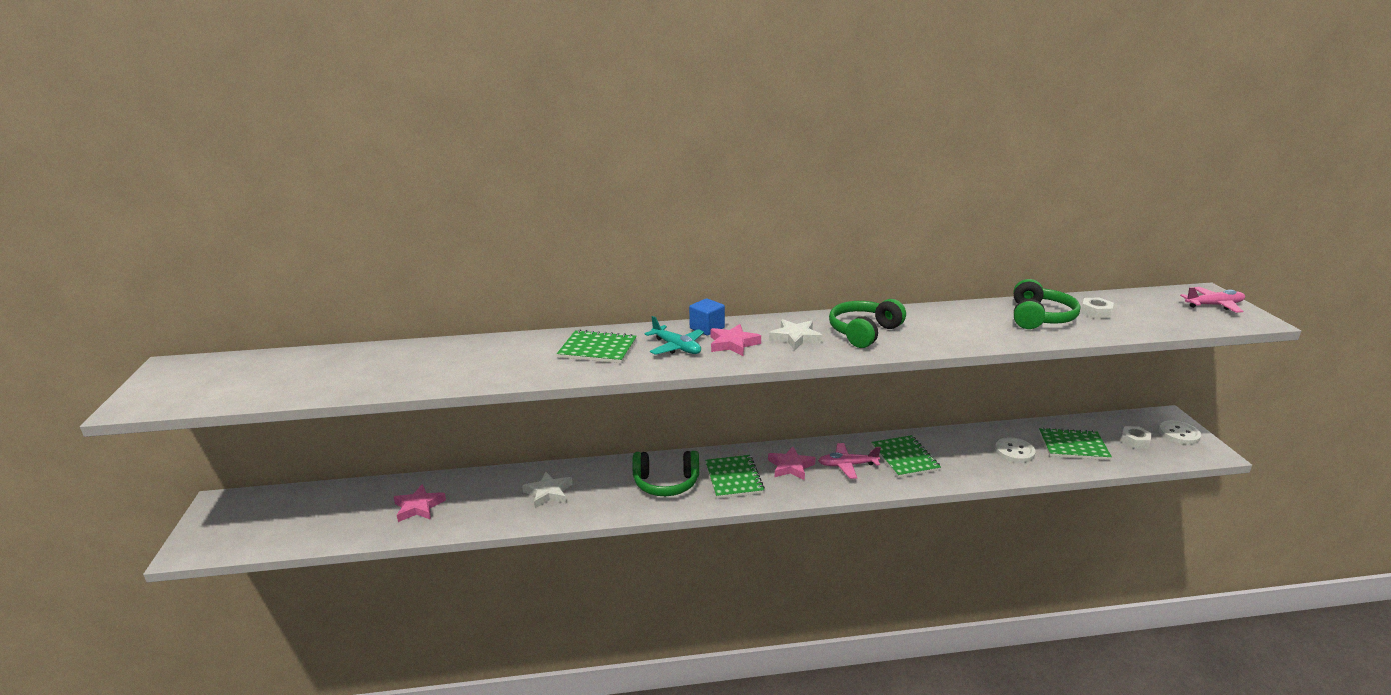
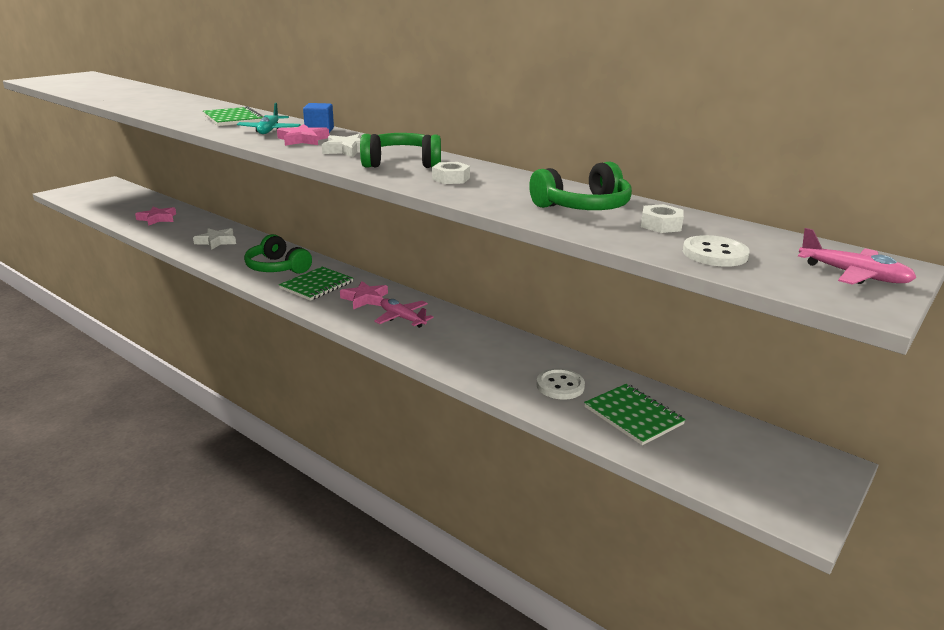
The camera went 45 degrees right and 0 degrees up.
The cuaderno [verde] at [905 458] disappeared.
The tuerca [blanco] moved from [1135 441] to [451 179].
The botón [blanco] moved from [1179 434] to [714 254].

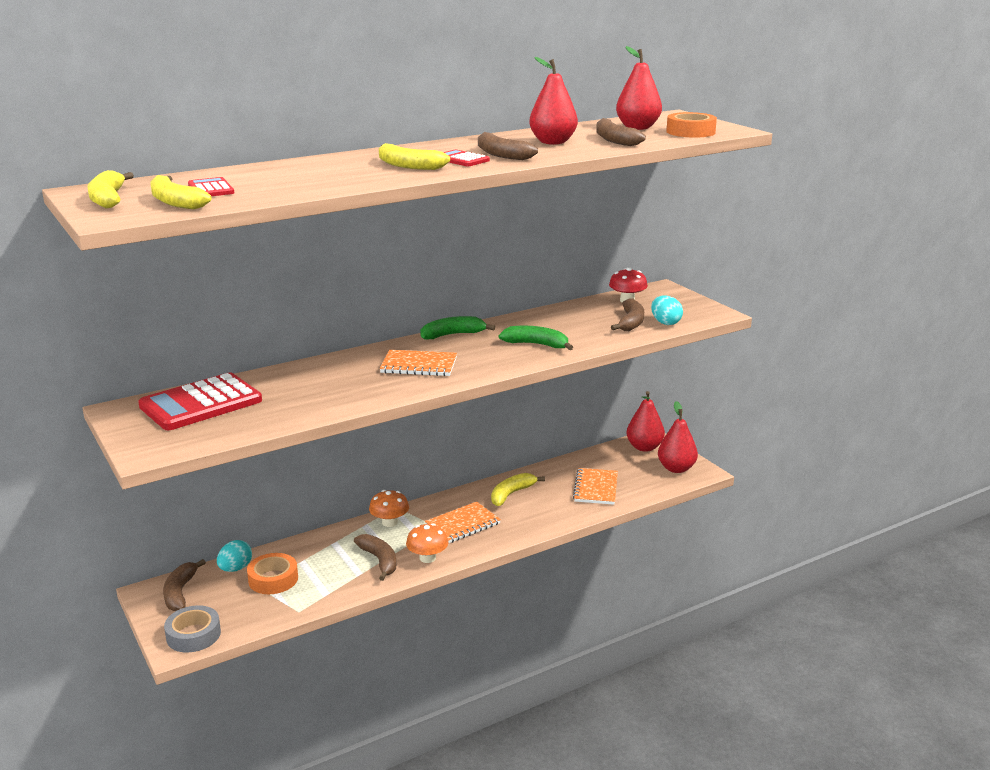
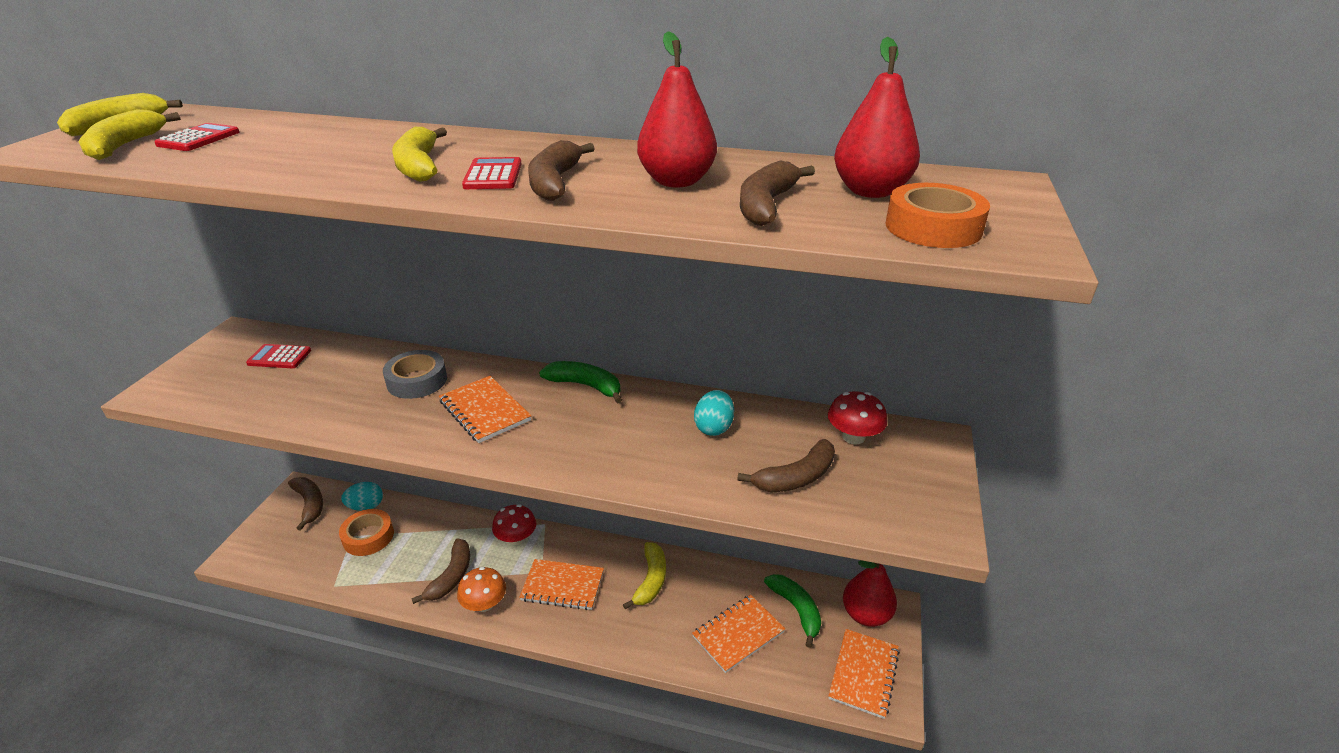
The camera went 45 degrees right and 10 degrees up.
The cinta adhesiva [gris] moved from [193 635] to [417 381].
The plátano [verde] moved from [536 344] to [796 610].
The huevo [turquesa] moved from [665 323] to [713 427].
The pera [rojo] at [676 468] was replaced by the cuaderno [naranja] at [863 674].
The seta [naranja] at [389 522] became the seta [rojo] at [516 538].
The plátano [marrón] at [180 593] turned 105 degrees clockwise.
The plátano [amarillo] at [511 494] turned 105 degrees clockwise.
The calculadora [rojo] at [201 403] changed to 0.47 times the size.

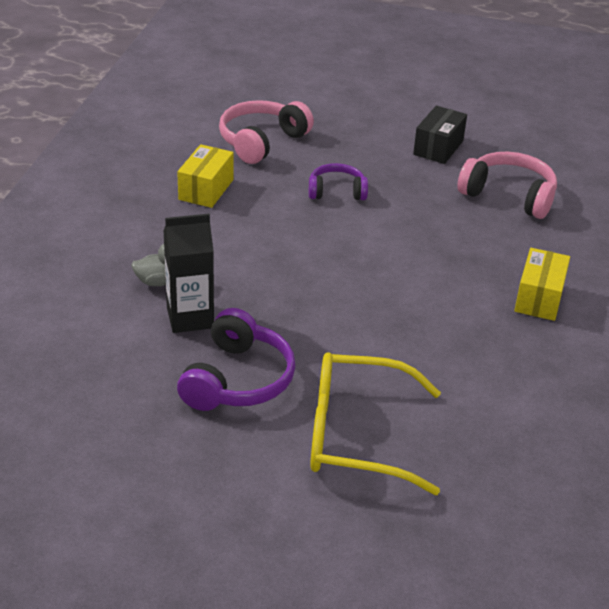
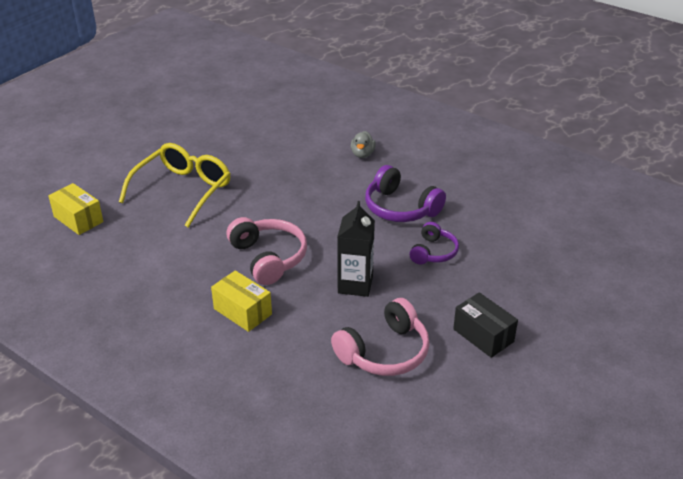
The camera went 115 degrees right and 0 degrees up.
The cartón de leche [negro] moved from [190 318] to [355 284].
The caja [amarillo] moved from [206 189] to [78 219].
The auriculares [morado] moved from [238 379] to [400 208].
The auriculares [rosa] moved from [261 141] to [268 258].

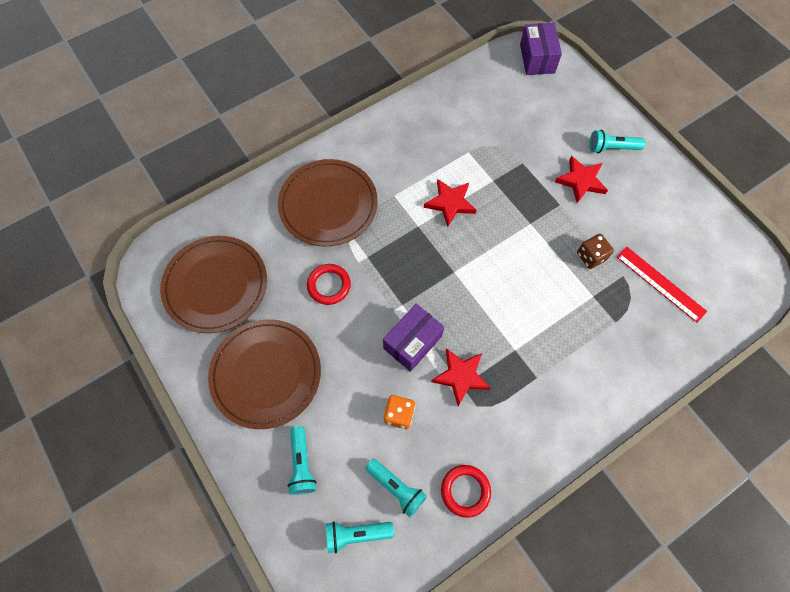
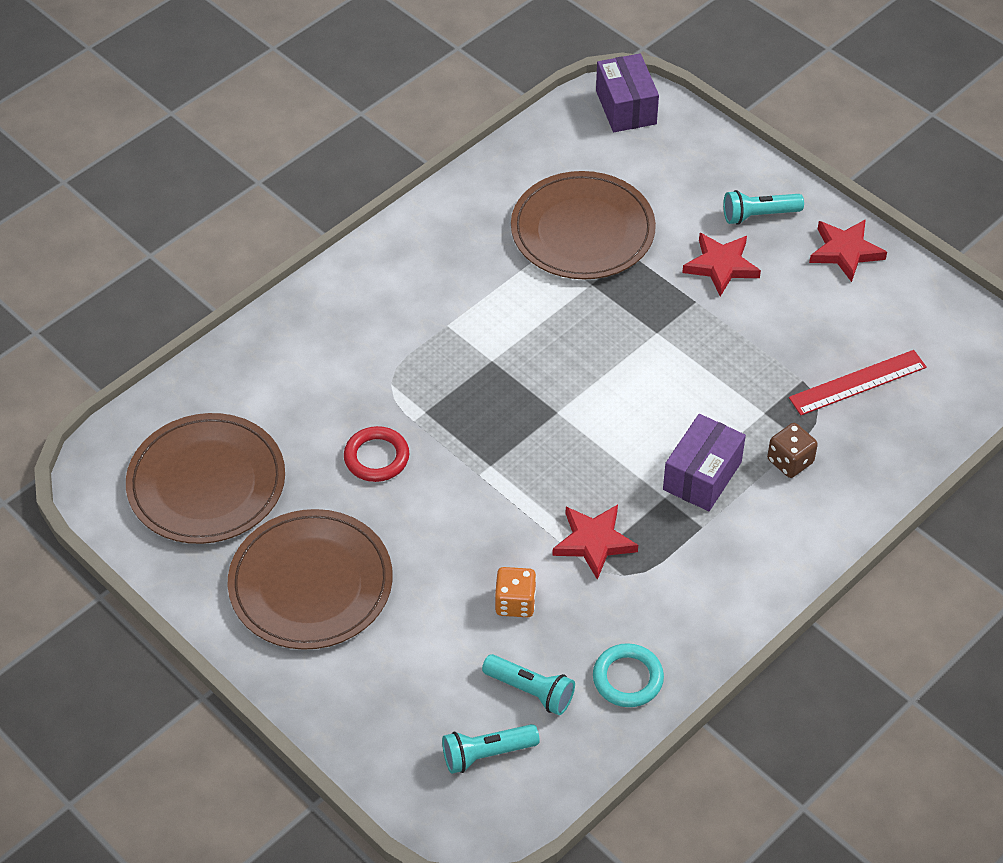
The camera went 10 degrees left and 15 degrees down.
The lámpara de mano [turquesa] at [302 464] disappeared.
The plato [marrón] moved from [328 205] to [582 230].
The caja [morado] moved from [412 342] to [702 476].
The estrella [rojo] moved from [450 203] to [845 252].
The dado [marrón] moved from [591 256] to [790 461].
The anillo [rojo] at [465 491] became the anillo [turquesa] at [627 678].
The regla [rojo] at [660 283] turned 60 degrees counterclockwise.

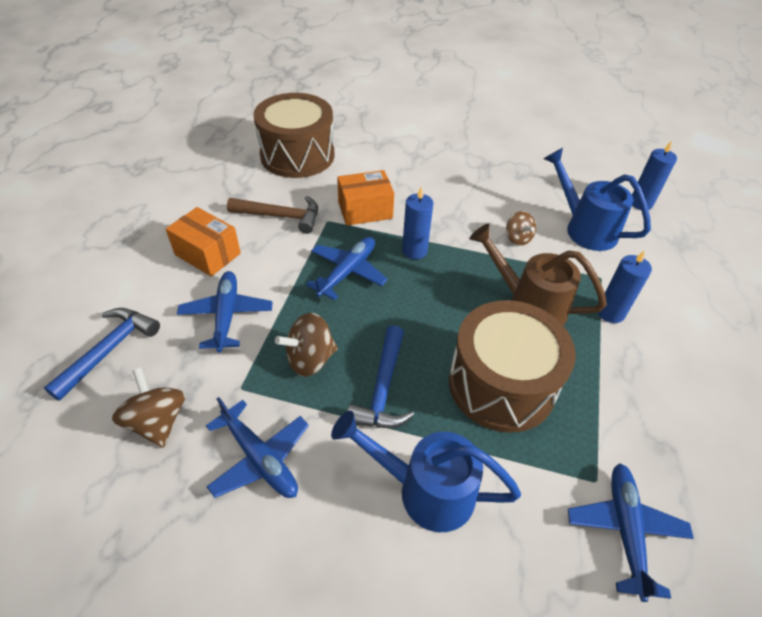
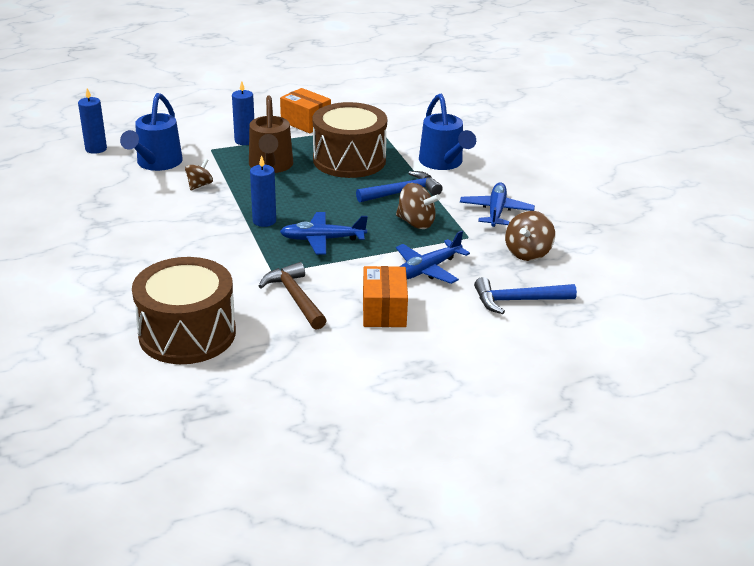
The camera went 125 degrees left and 15 degrees down.
The avión [azul] at [625 530] disappeared.
The caja [naranja] moved from [365 210] to [305 122].

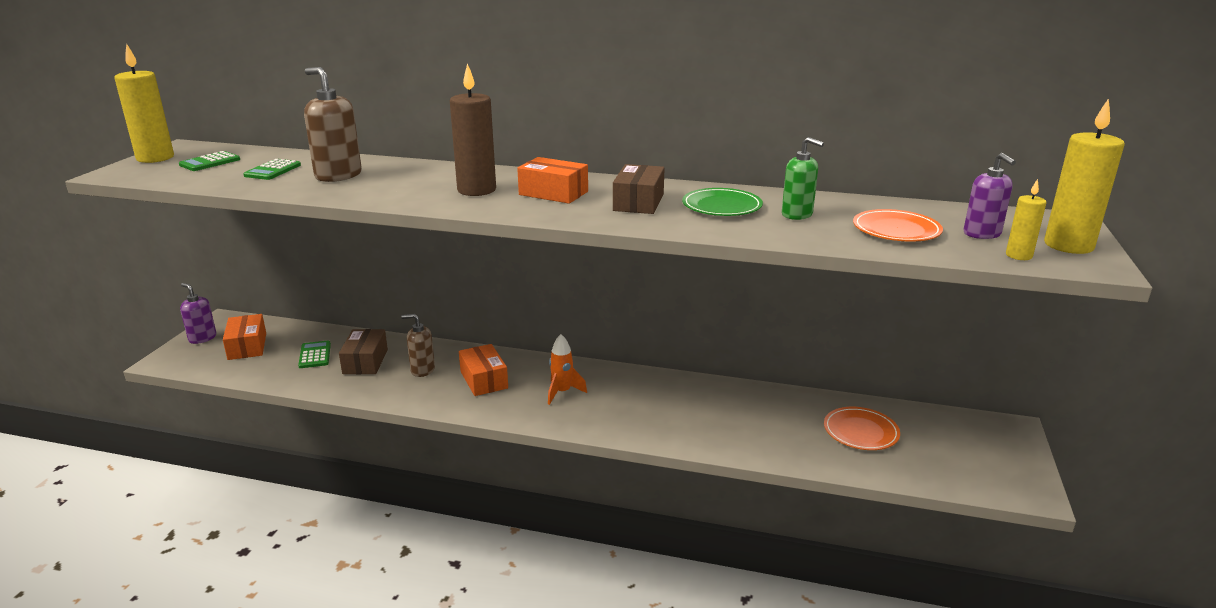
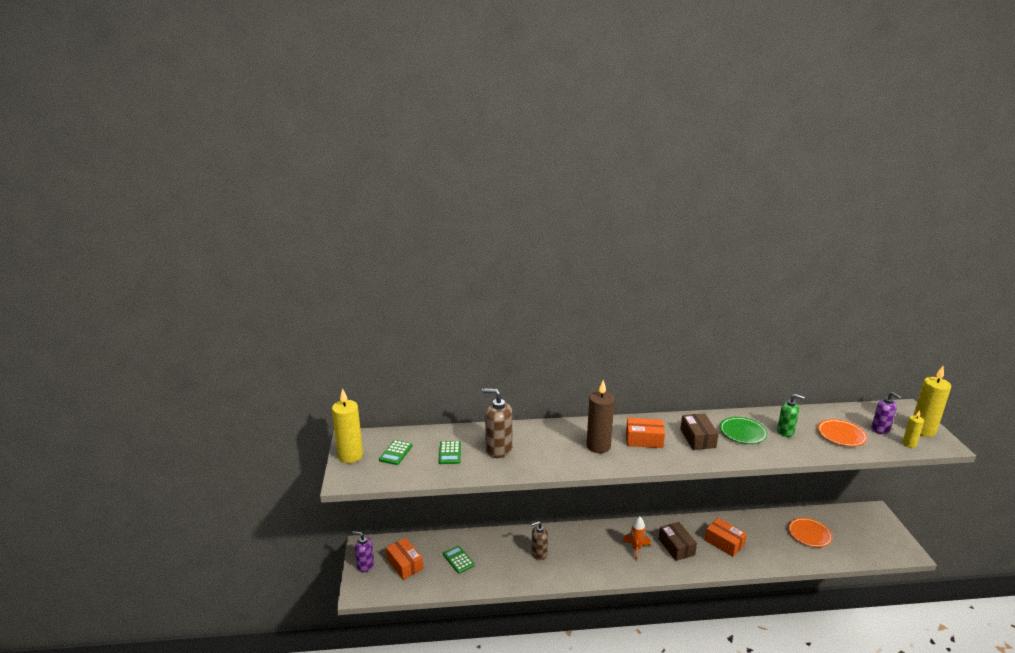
The camera went 20 degrees left and 0 degrees up.
The caja [marrón] moved from [365 361] to [676 547].
The caja [naranja] moved from [484 380] to [724 543].

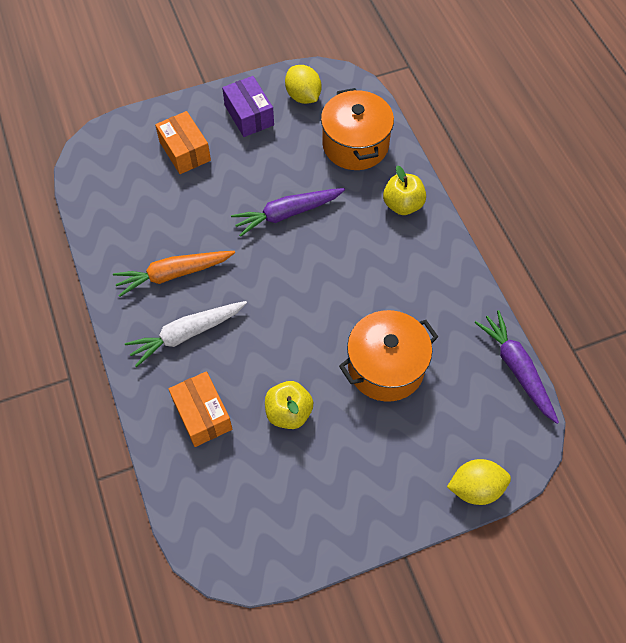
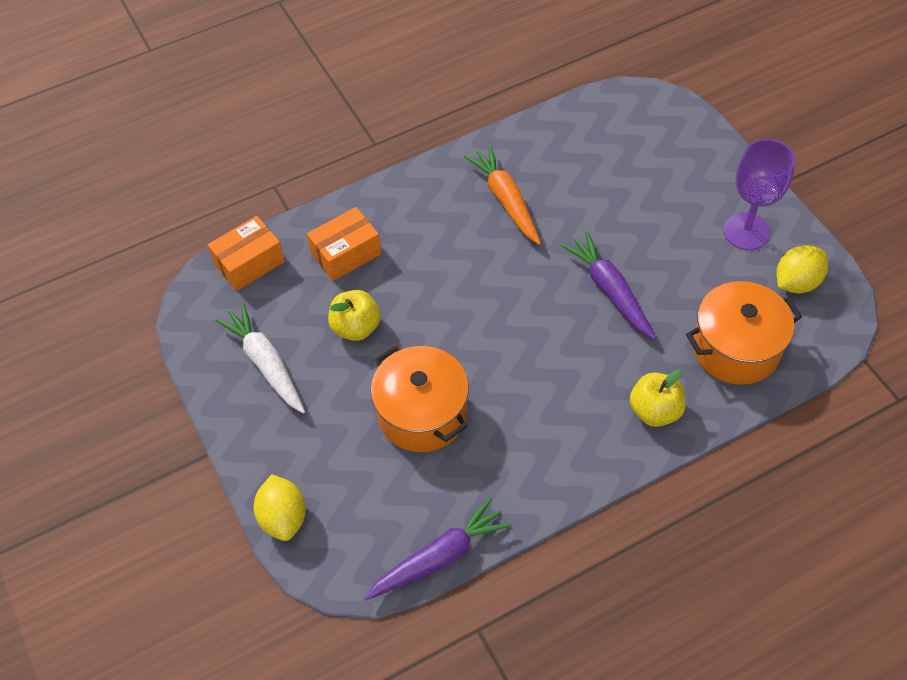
The camera went 85 degrees right and 5 degrees down.
The zanahoria [blanco] moved from [186 334] to [266 363].
The caja [naranja] moved from [185 151] to [249 263].
The caja [morado] at [249 115] was replaced by the copa [morado] at [746 231].

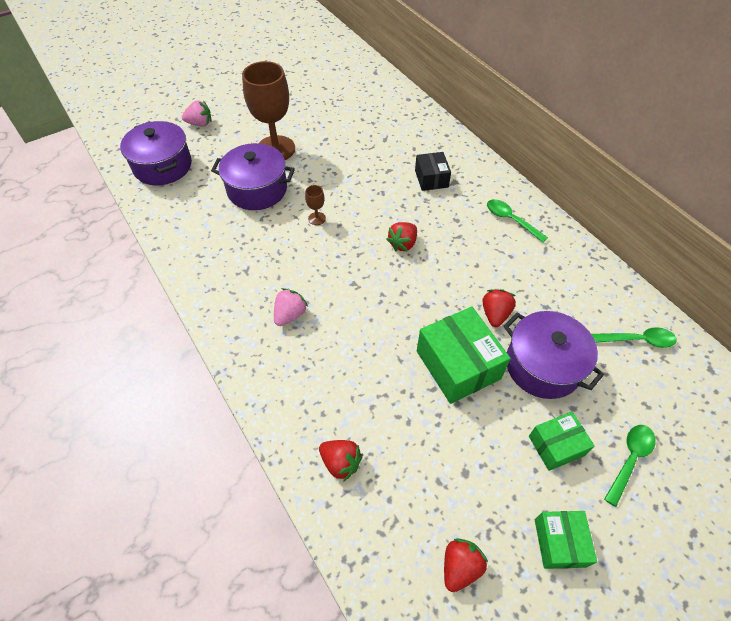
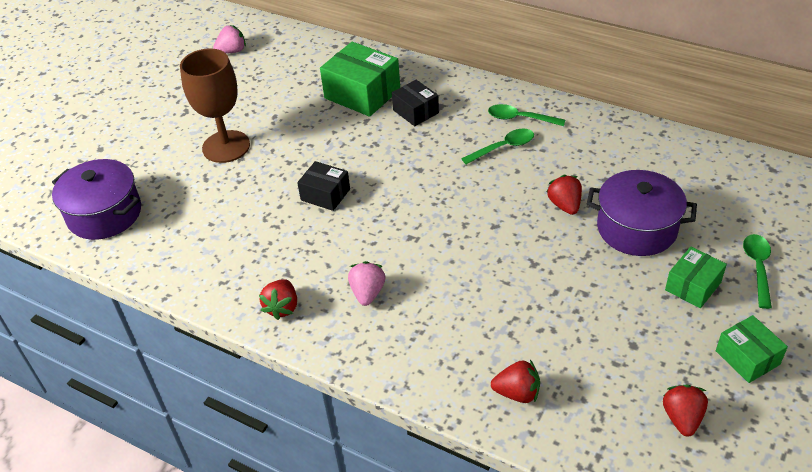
The camera went 25 degrees left and 10 degrees down.
The olla [morado] at [257 189] disappeared.
The fresa [rosa] moved from [200 124] to [232 51].
The fresa [rojo] moved from [403 244] to [282 307].
The caja [verde] moved from [458 365] to [362 94].
The cuchara [verde] moved from [638 340] to [503 147].
The copa [marrón] at [317 218] was replaced by the caja [negro] at [325 194].

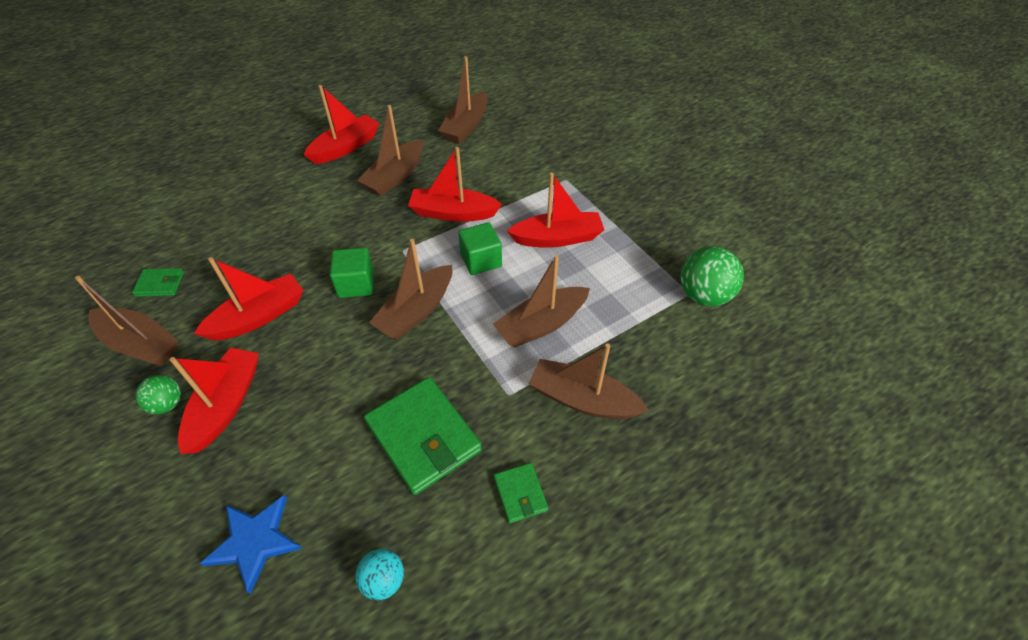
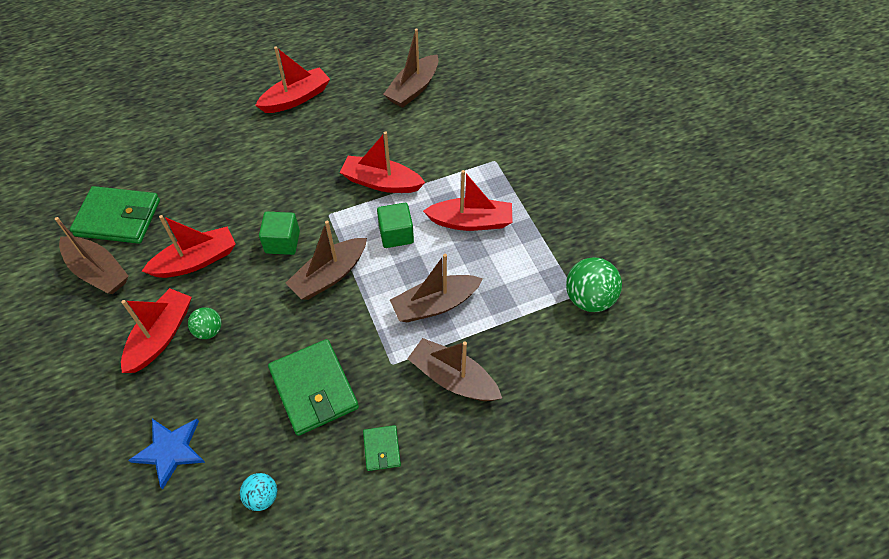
The camera went 10 degrees right and 5 degrees up.
The barco [marrón] at [395 176] disappeared.
The pelota [verde] moved from [167 404] to [209 331].
The cartera [verde] at [160 284] changed to 2.04 times the size.

